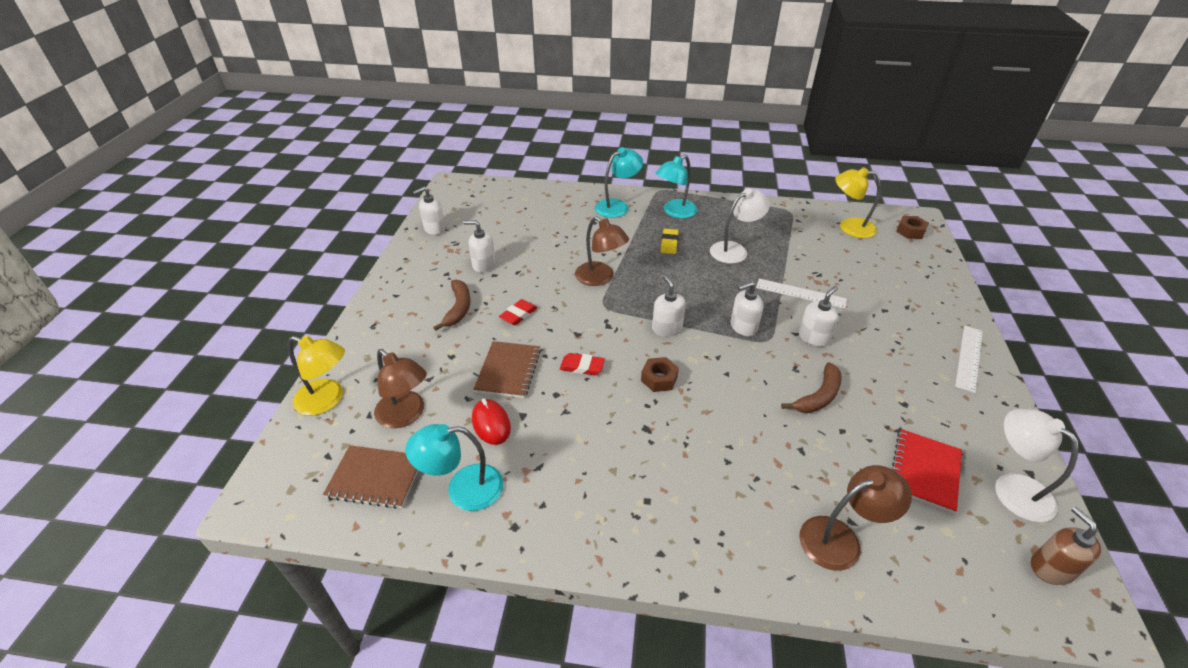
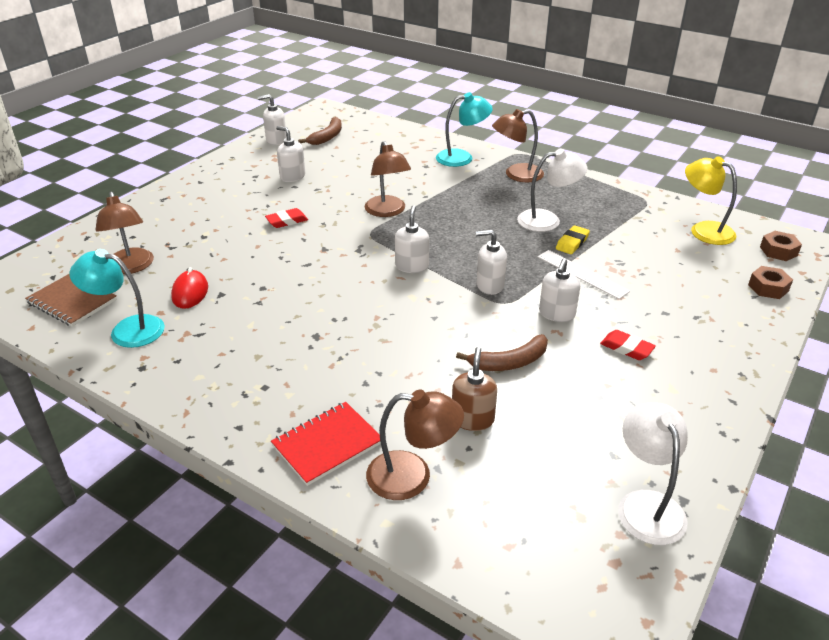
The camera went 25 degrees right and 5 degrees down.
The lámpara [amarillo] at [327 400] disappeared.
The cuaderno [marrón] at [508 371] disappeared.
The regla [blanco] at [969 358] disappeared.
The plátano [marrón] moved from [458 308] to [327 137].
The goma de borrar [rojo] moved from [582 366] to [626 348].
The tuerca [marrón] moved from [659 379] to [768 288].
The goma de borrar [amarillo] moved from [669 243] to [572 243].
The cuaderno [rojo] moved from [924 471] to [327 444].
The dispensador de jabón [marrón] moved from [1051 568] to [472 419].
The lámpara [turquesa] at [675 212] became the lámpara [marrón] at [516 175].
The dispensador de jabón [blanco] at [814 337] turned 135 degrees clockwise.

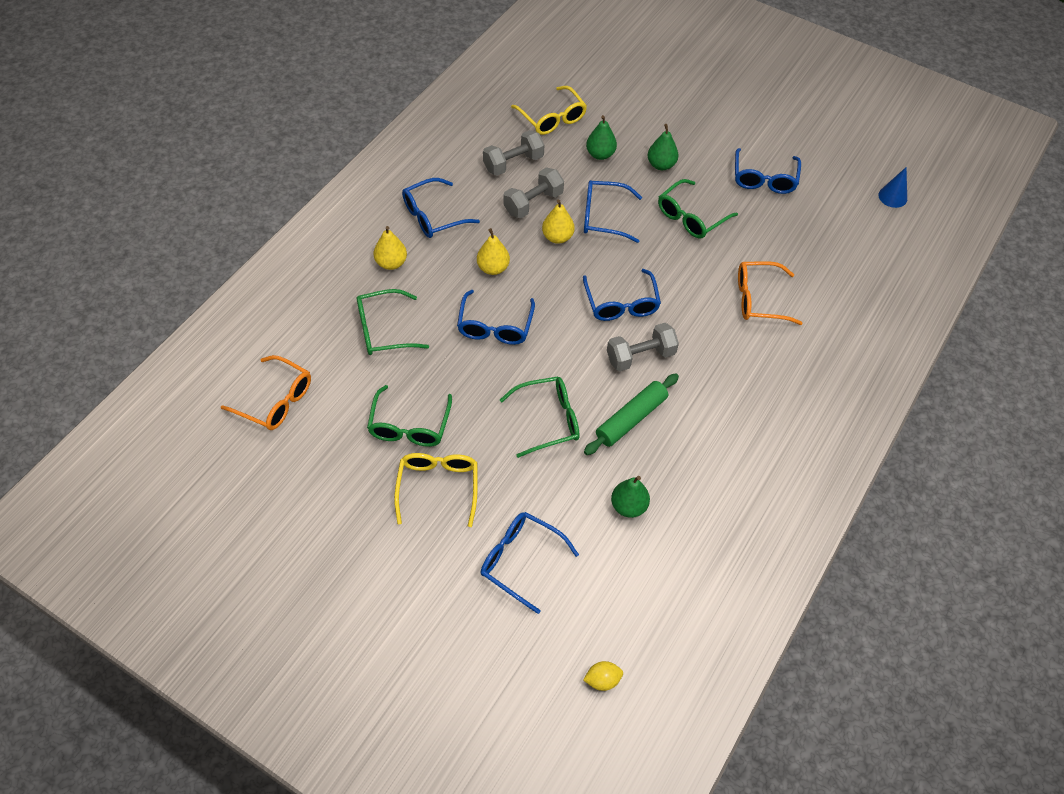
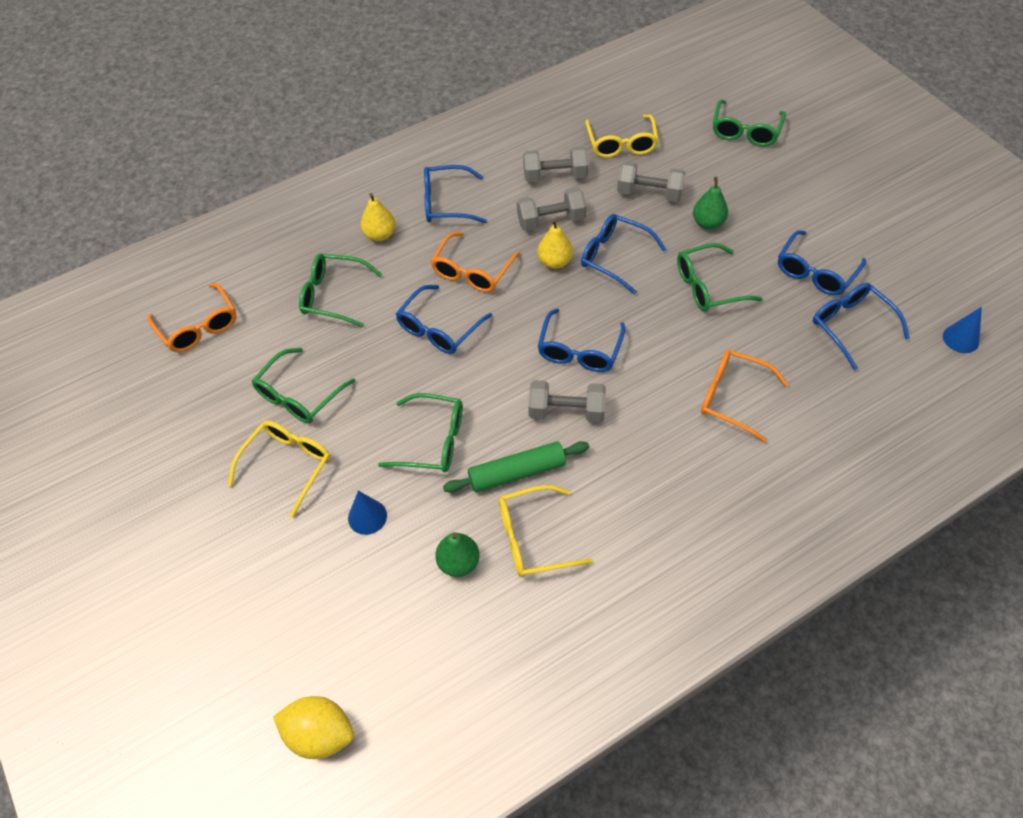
The camera went 30 degrees right and 0 degrees up.
The cono [azul] at [367 516] appeared.
The gafas [amarillo] at [533 538] appeared.
The gafas [verde] at [745 131] appeared.
The gafas [azul] moved from [520 561] to [851 326].
The pera [amarillo] at [493 268] was replaced by the gafas [naranja] at [472 271].
The pera [verde] at [600 154] was replaced by the mancuerna [gris] at [649 193].
The limón [amarillo] at [602 680] changed to 1.79 times the size.

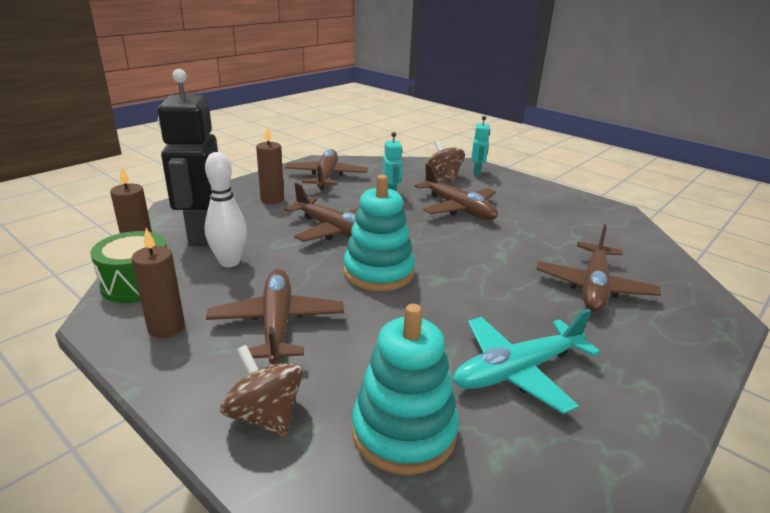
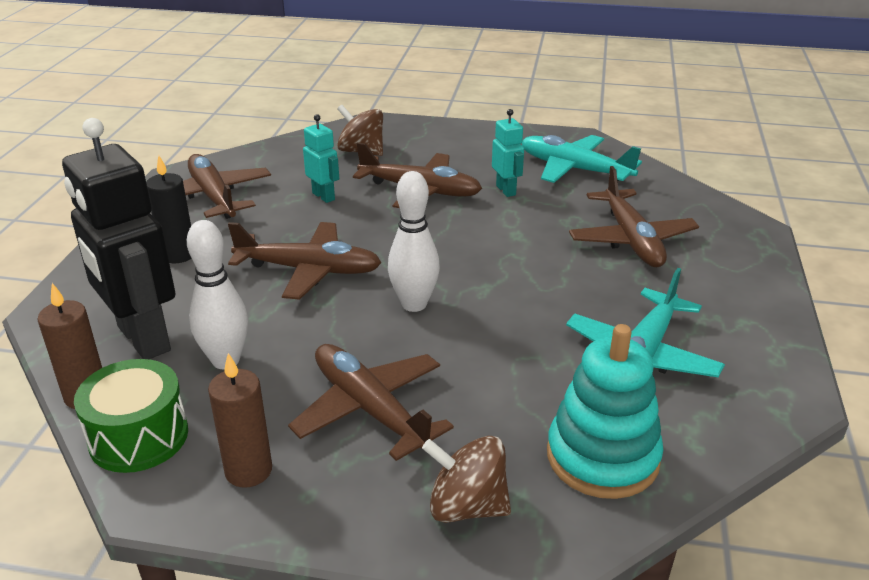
The camera went 30 degrees left and 5 degrees up.
The avión [turquesa] at [575 169] appeared.
The robot [turquesa] moved from [477 172] to [506 190].
The juguete apilable [turquesa] at [378 272] was replaced by the bolo [blanco] at [414 304].
The vela [marrón] at [272 199] became the vela [negro] at [178 254].

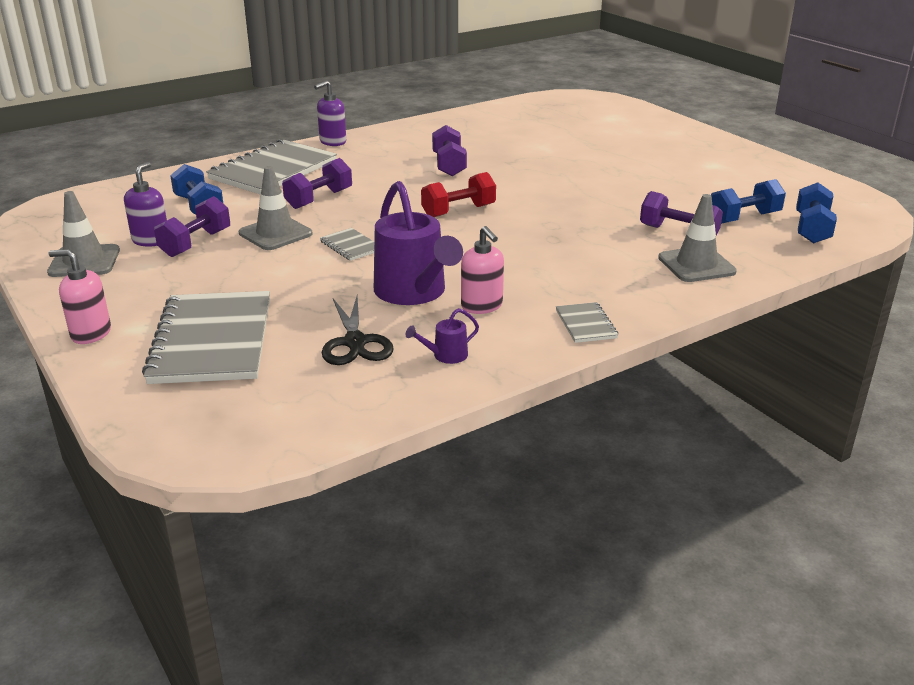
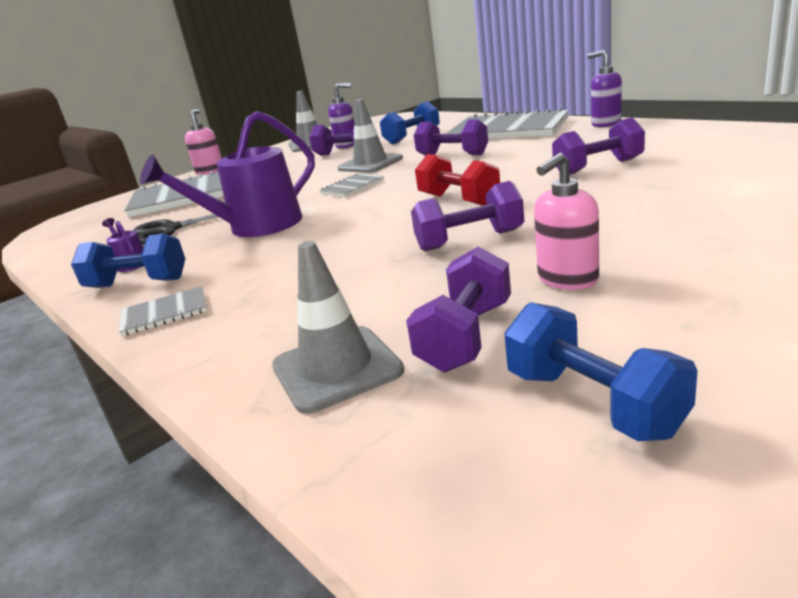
The camera went 85 degrees right and 5 degrees down.
The mancuerna [morado] at [469 240] appeared.
The dispensador de jabón [rosa] moved from [482 306] to [567 279].
The mancuerna [azul] moved from [812 229] to [138 283].

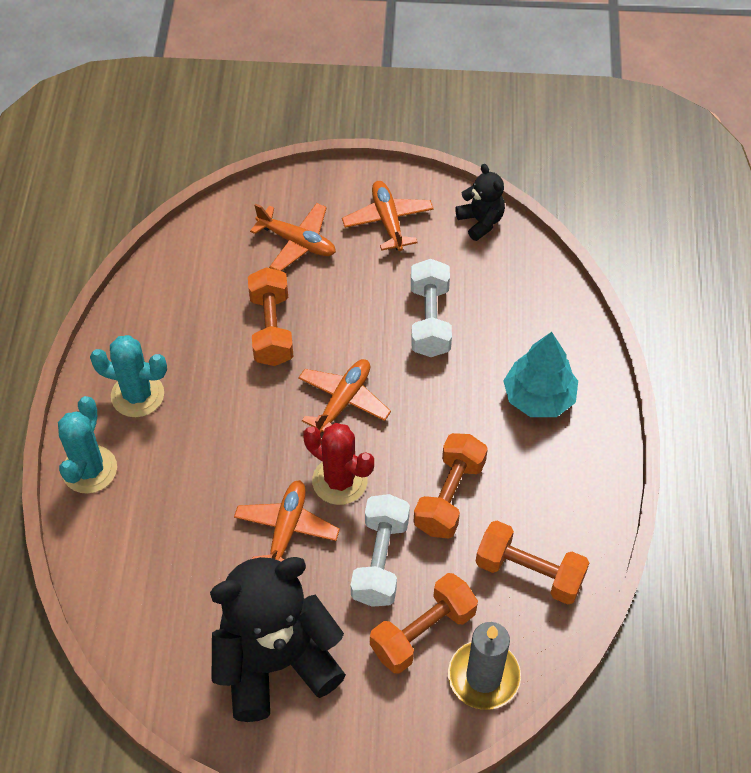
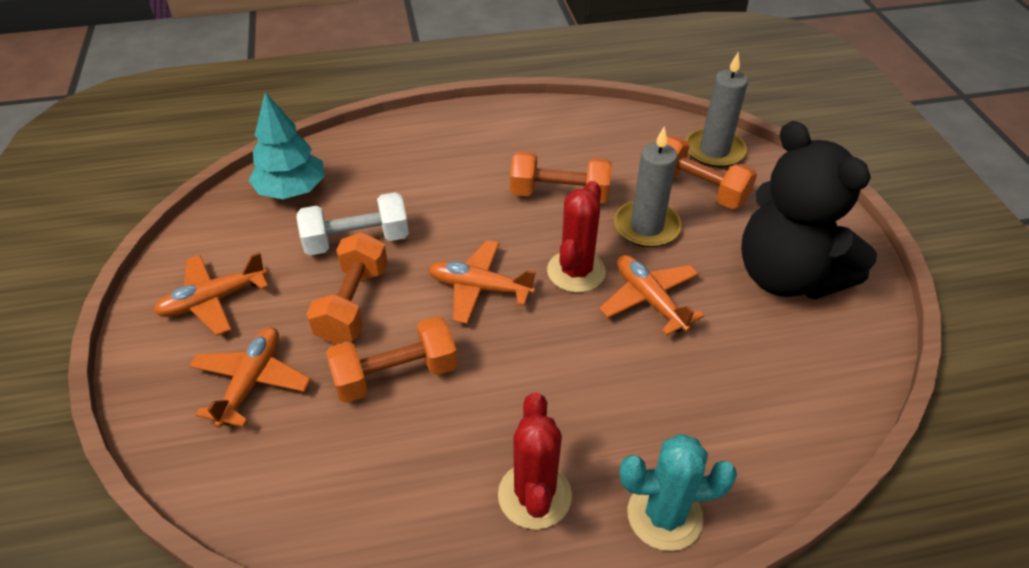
The camera went 105 degrees left and 10 degrees down.
The osito [negro] at [480 221] disappeared.
The mancuerna [naranja] moved from [529 572] to [353 304].
The árbol [turquesa] moved from [538 397] to [291 190].
The mancuerna [blanco] at [380 560] was replaced by the vela [gris] at [646 227].
The cactus [turquesa] at [137 395] became the cactus [rojo] at [534 495].
The avión [naranja] at [286 530] turned 60 degrees clockwise.

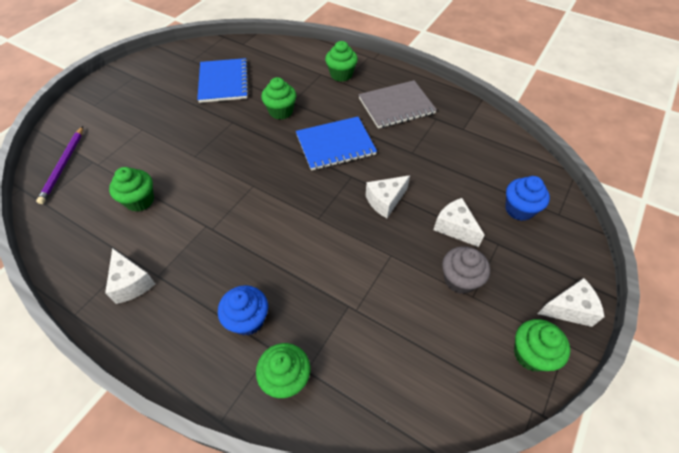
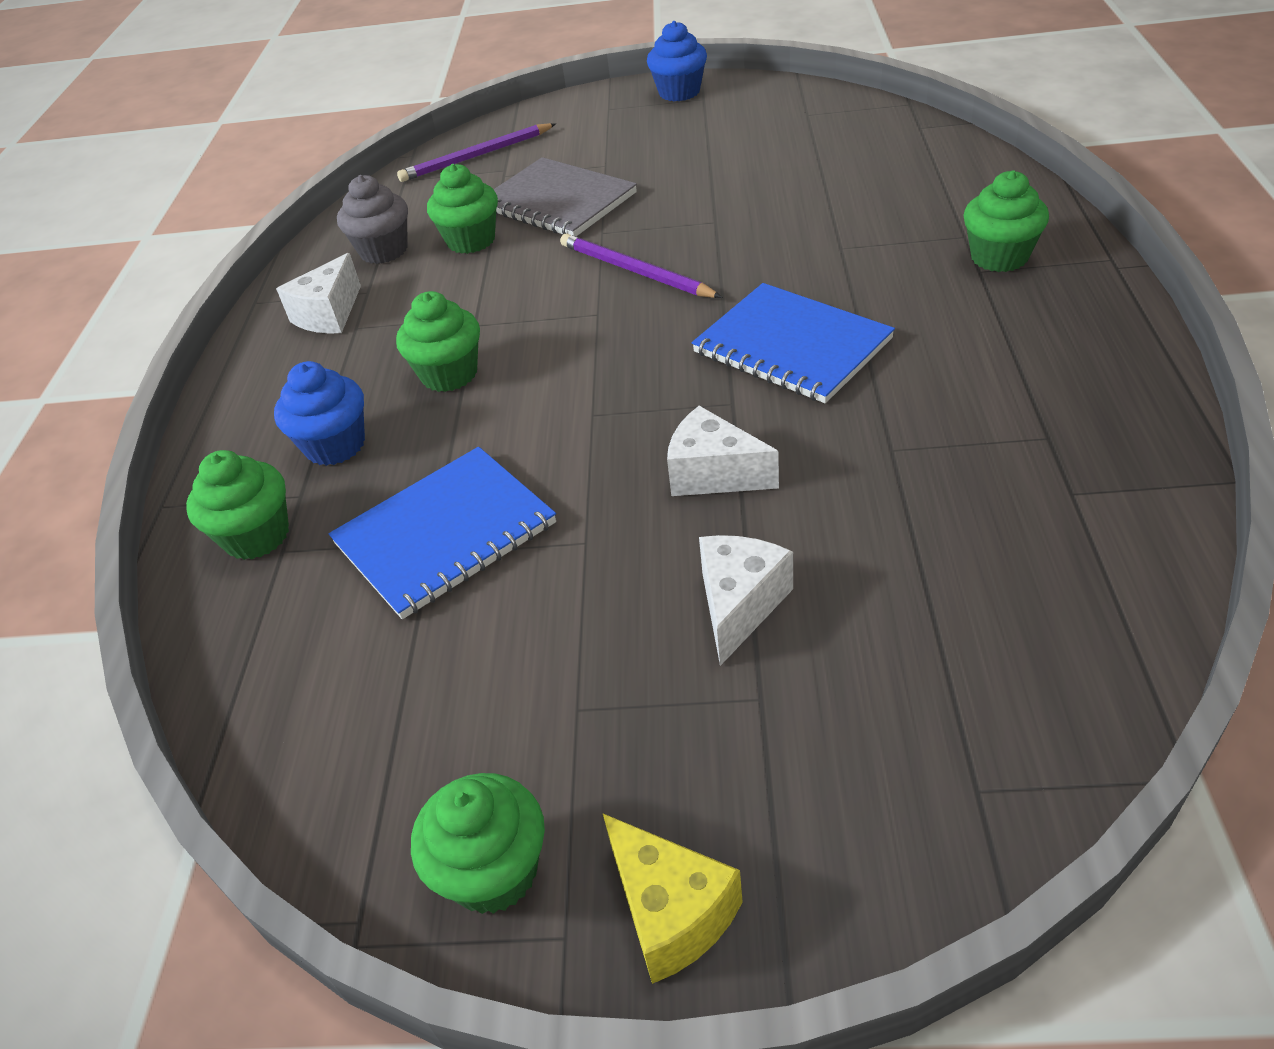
The camera went 65 degrees right and 10 degrees down.
The lápiz [morado] at [635 271] appeared.
The cuaderno [azul] moved from [224 82] to [445 534].
The magdalena [verde] moved from [281 111] to [449 374].
The cuaderno [gris] moved from [396 106] to [558 201].
The magdalena [gris] moved from [459 280] to [384 251].
The magdalena [azul] moved from [519 209] to [679 92].
The queso [blanco] at [568 309] became the queso [amarillo] at [671 911].

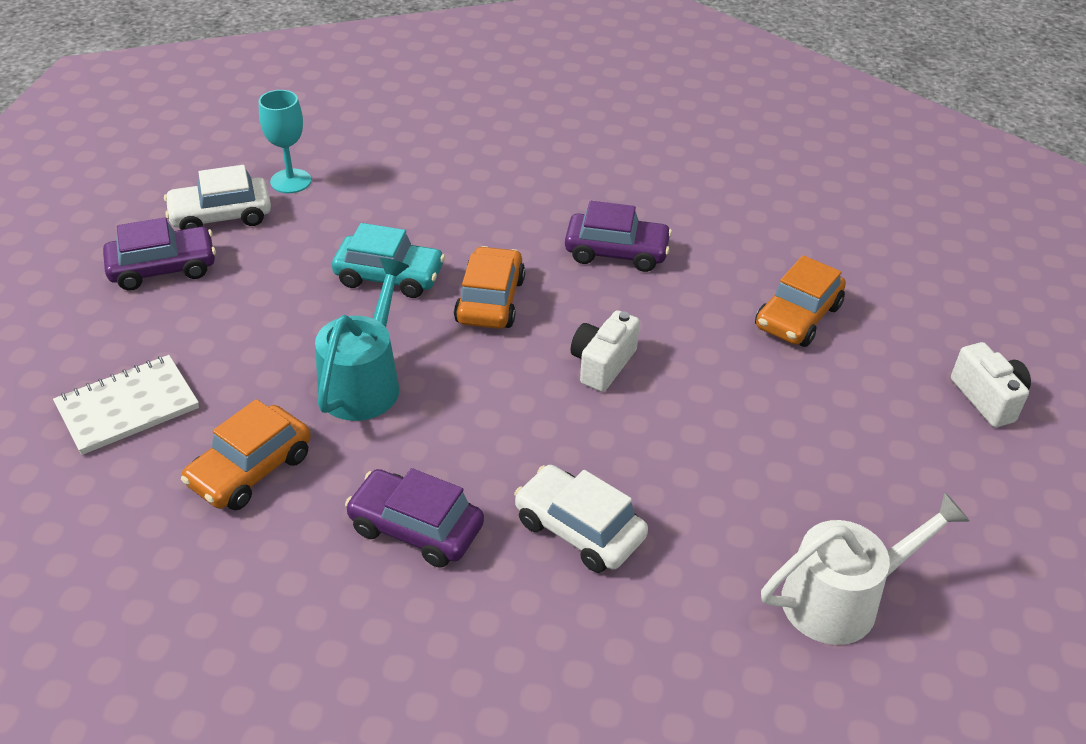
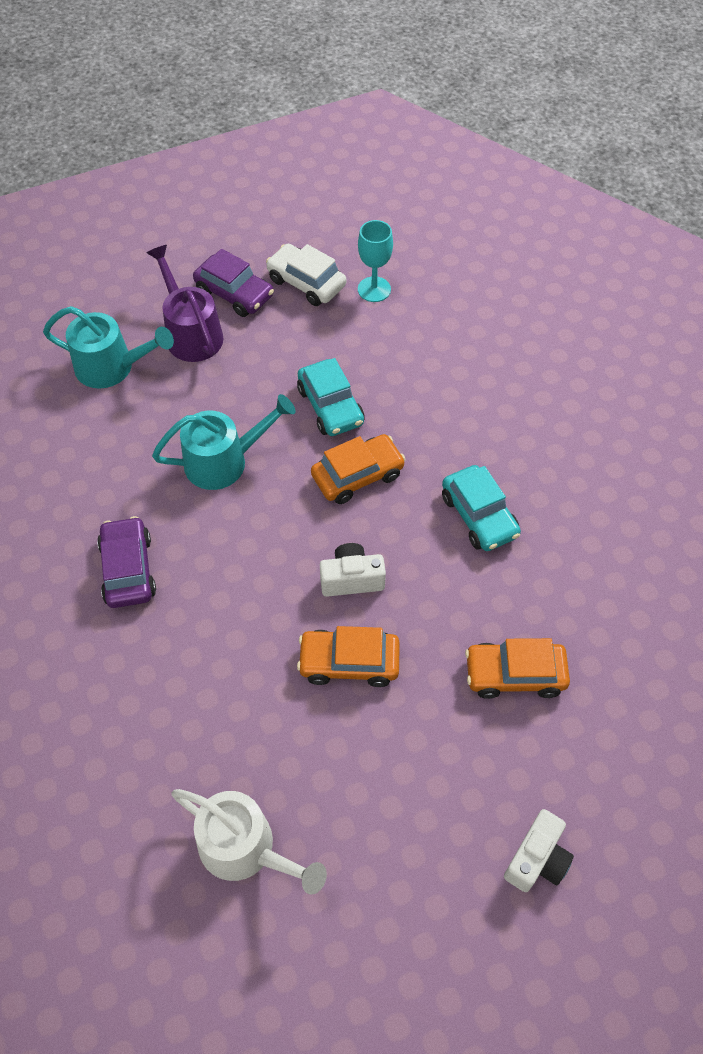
The camera went 55 degrees right and 15 degrees up.
The coche [blanco] at [579 529] disappeared.
The regadera [morado] at [191 333] appeared.
The coche [naranja] moved from [250 470] to [349 662].
The cuaderno [blanco] at [128 407] was replaced by the regadera [turquesa] at [112 367].
The coche [morado] at [616 252] became the coche [turquesa] at [479 516].

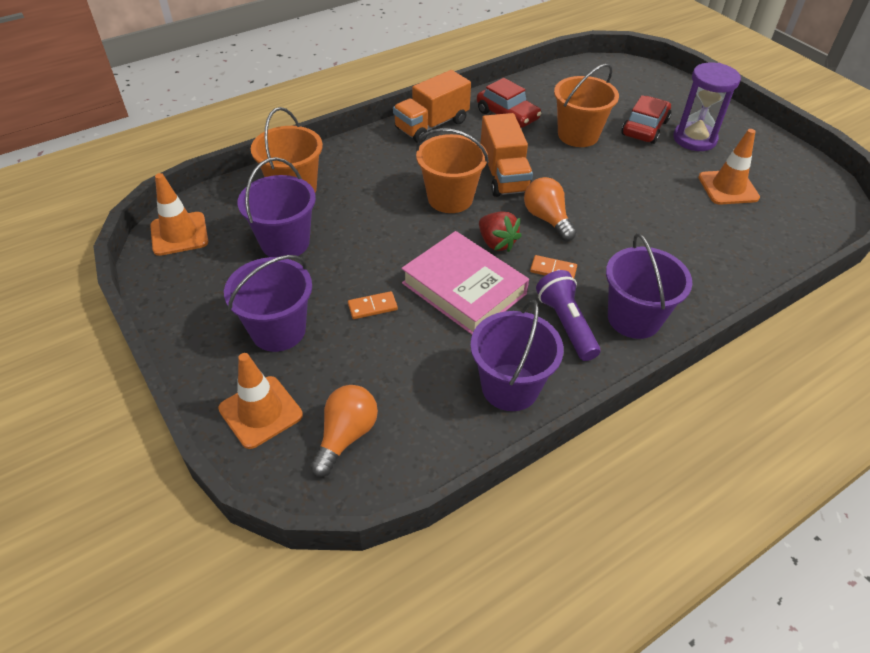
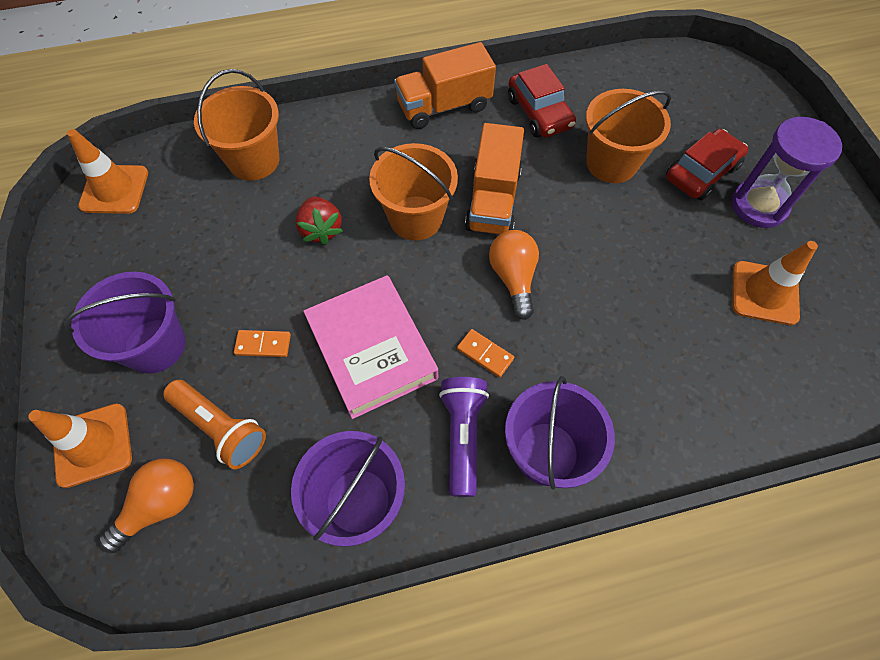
The camera went 20 degrees right and 15 degrees up.
The balde [morado] at [285 242] disappeared.
The lámpara de mano [naranja] at [221 428] appeared.
The fresa [rojo] moved from [496 243] to [321 230].

